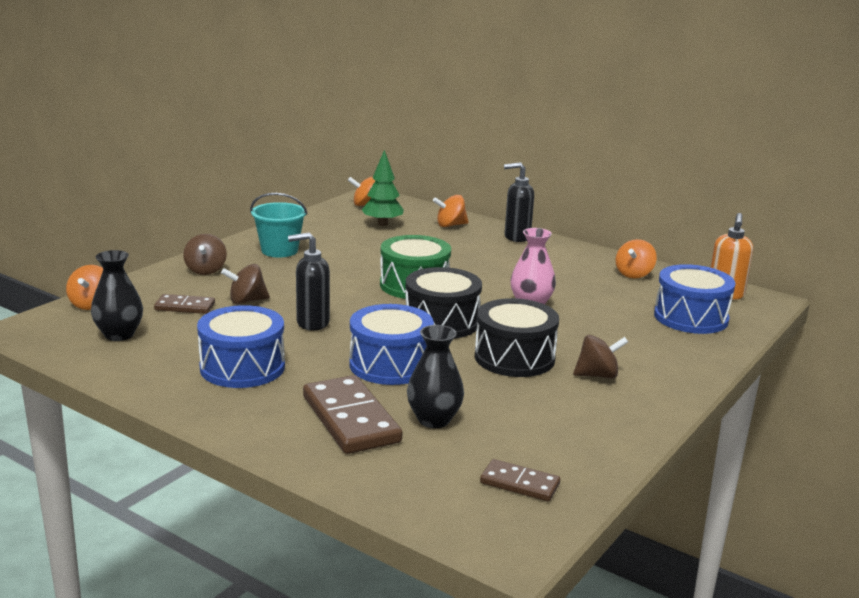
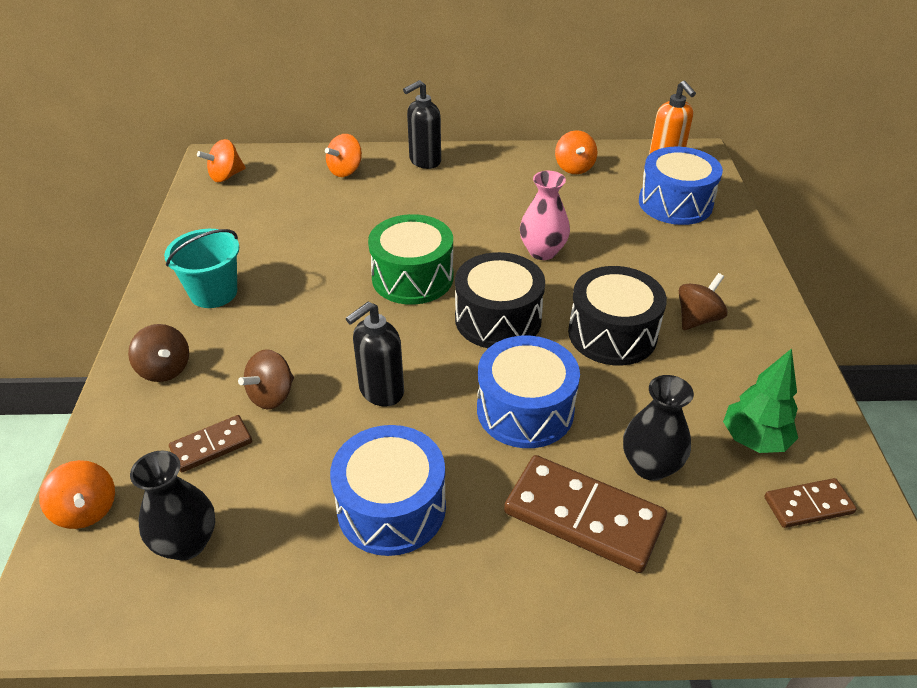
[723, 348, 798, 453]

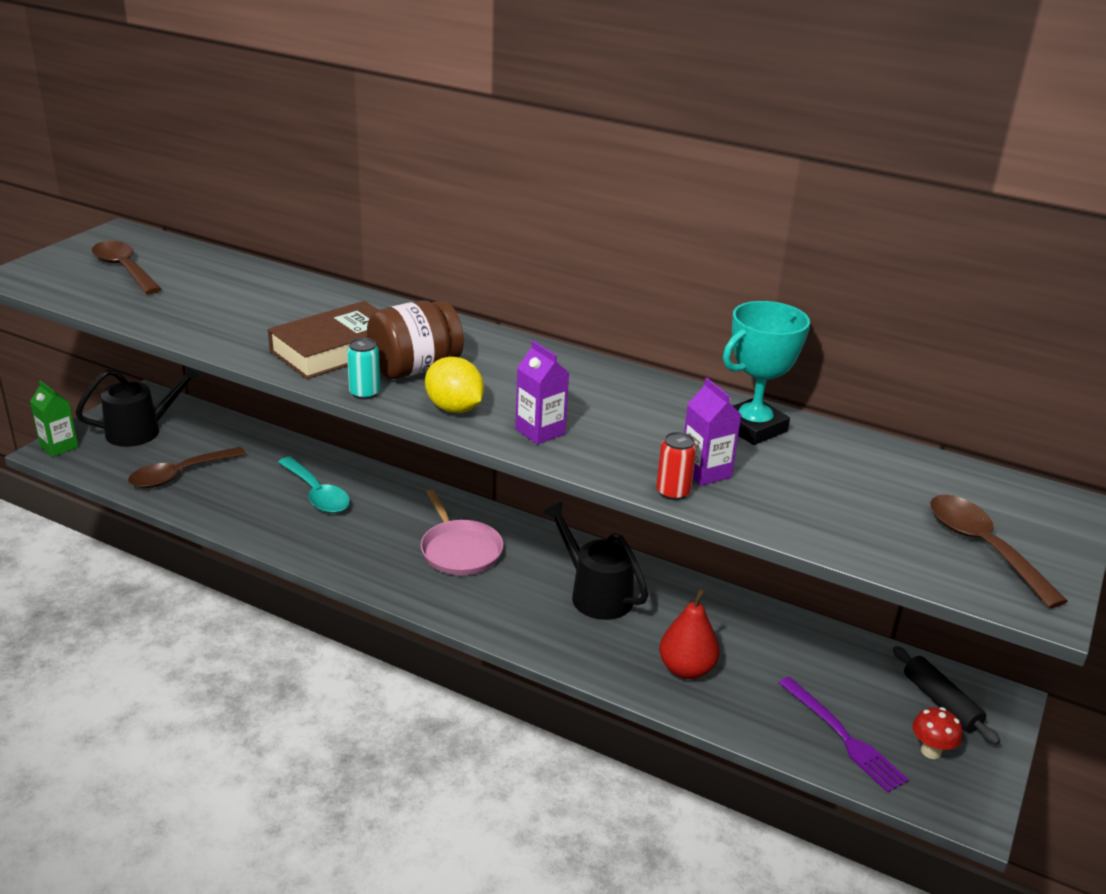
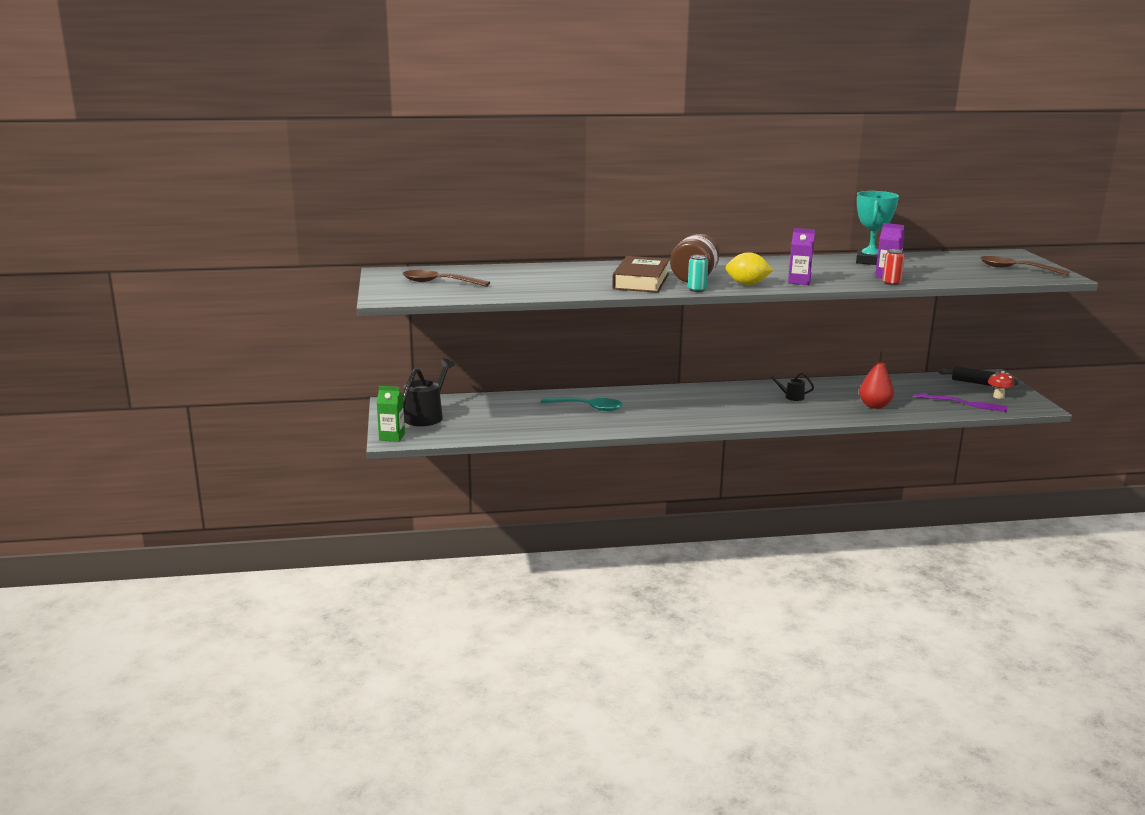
[128, 447, 246, 488] (first image)
[421, 489, 504, 575] (first image)
[769, 372, 814, 401]

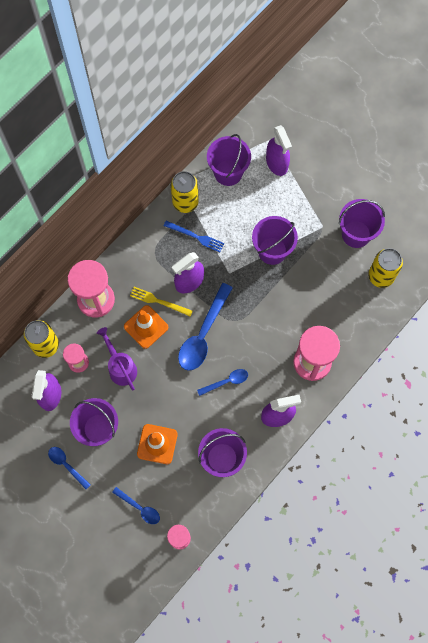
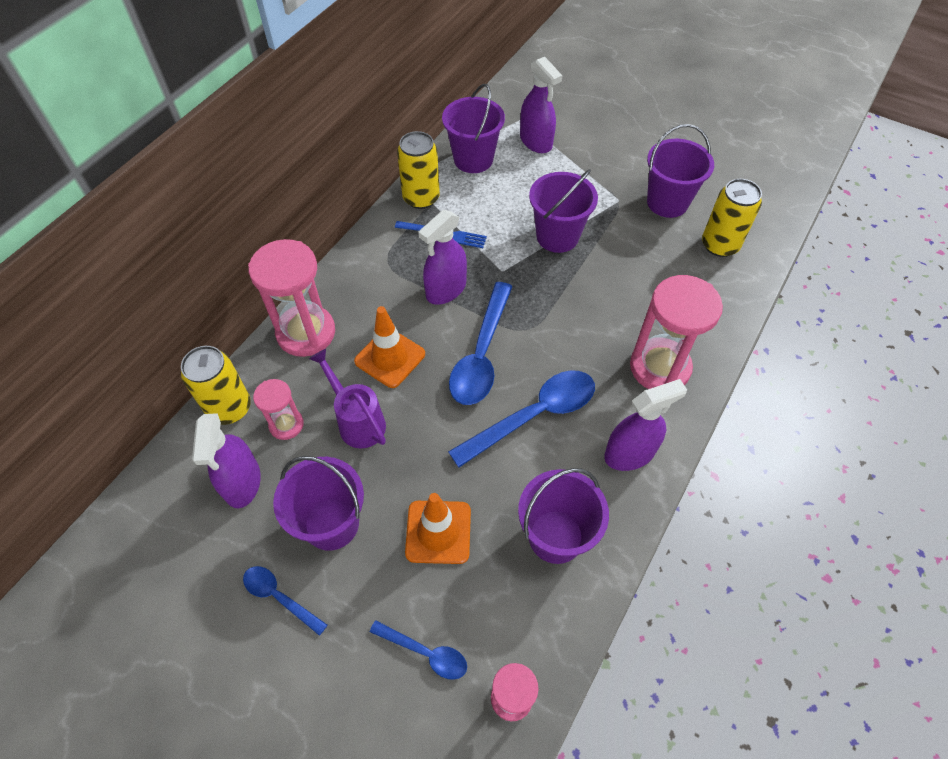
[130, 287, 193, 316] (first image)
[448, 370, 595, 467]

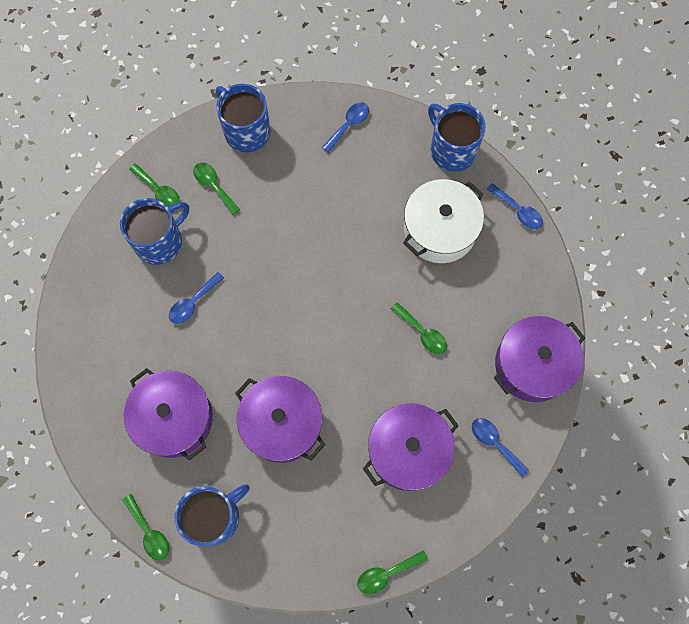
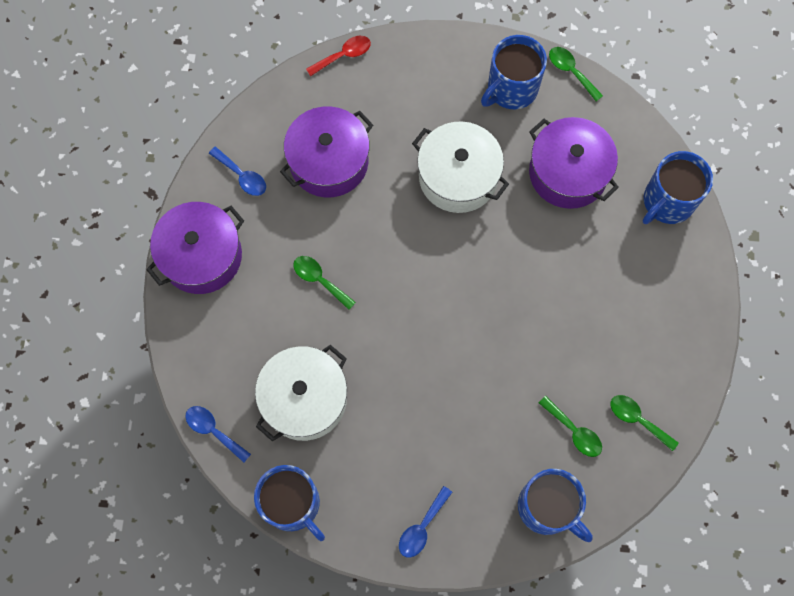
[169, 272, 224, 324] (first image)
[643, 151, 713, 224]
[412, 121, 509, 213]
[306, 36, 371, 76]

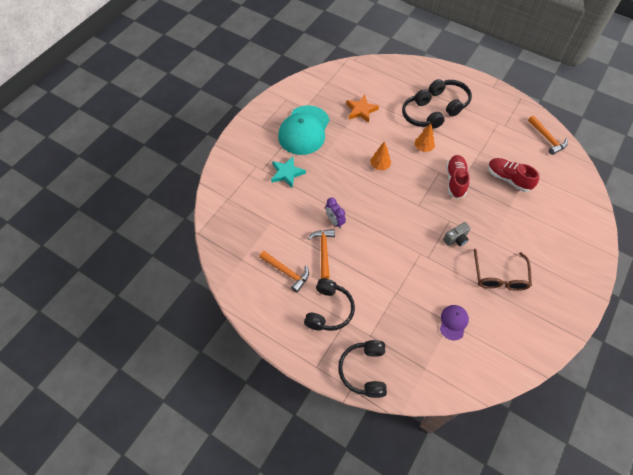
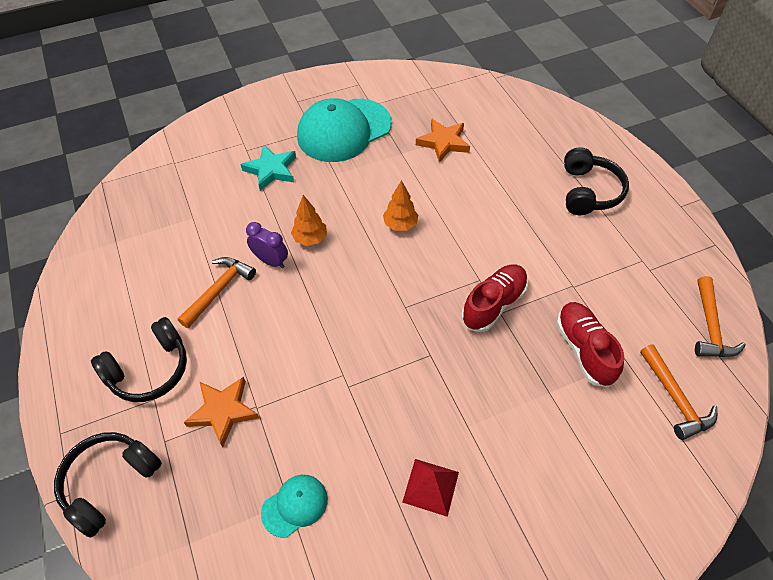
[402, 89, 445, 129] (first image)
[443, 222, 471, 246] (first image)
[184, 377, 259, 447]
[640, 345, 717, 440]
[291, 195, 327, 246]
[402, 459, 459, 517]
[261, 475, 328, 537]
[246, 222, 288, 268]

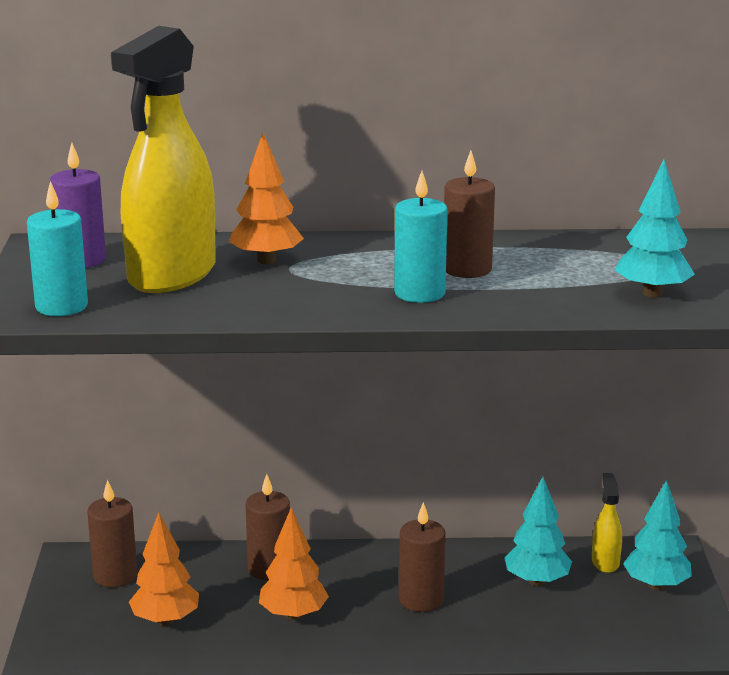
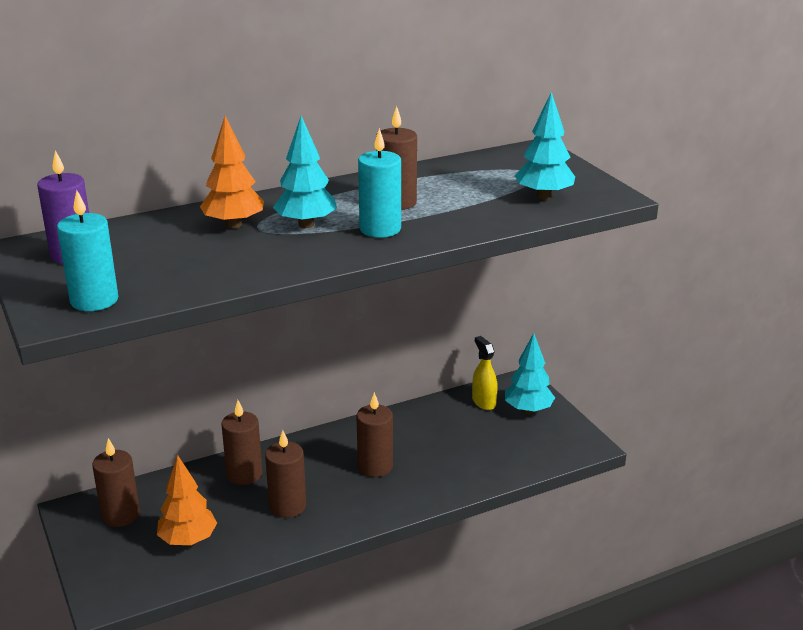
[111, 26, 216, 293] (first image)
[273, 116, 337, 228]
[265, 430, 306, 518]

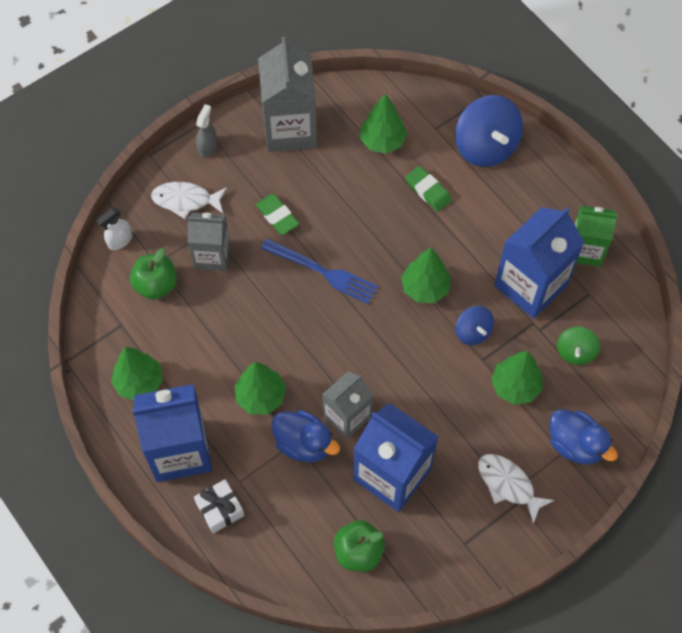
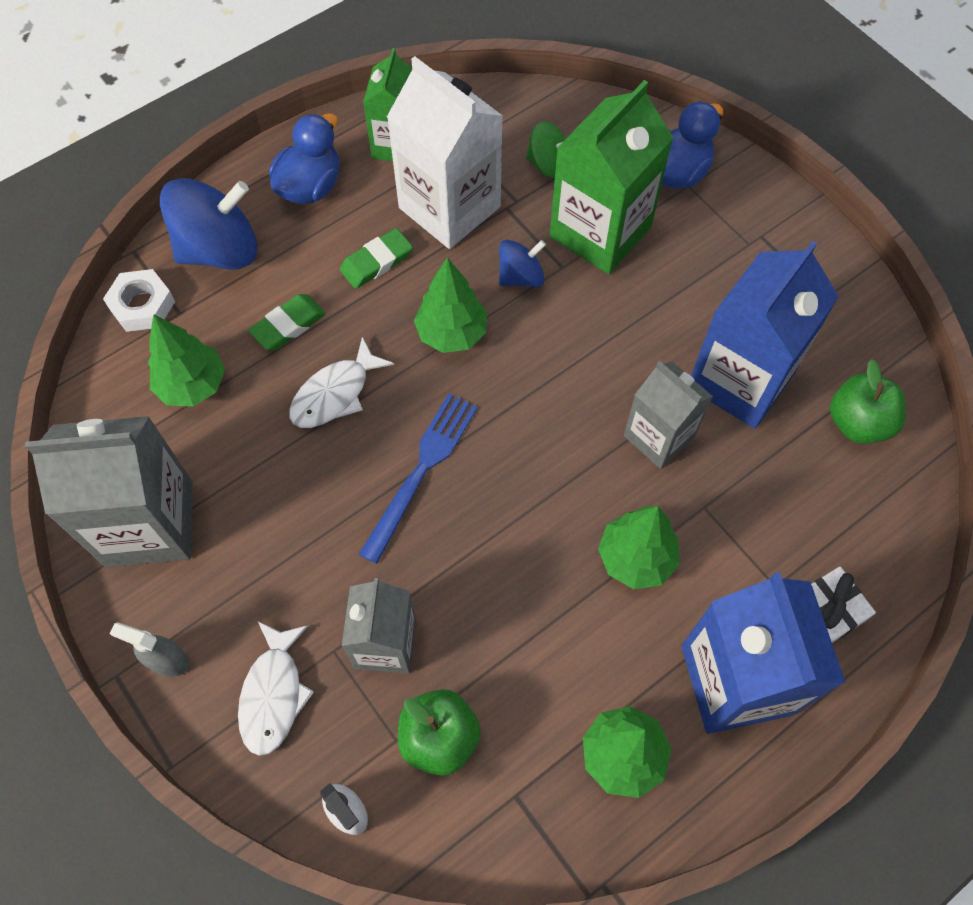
[103, 269, 175, 332]
[340, 228, 413, 289]
[269, 113, 340, 204]
[289, 337, 394, 428]
[549, 80, 674, 274]
[387, 56, 503, 249]

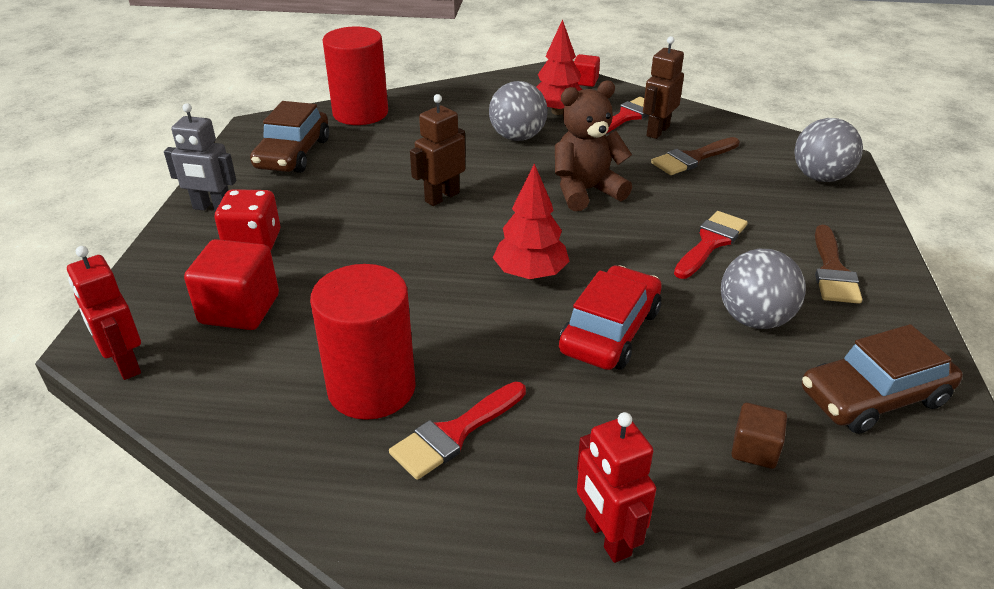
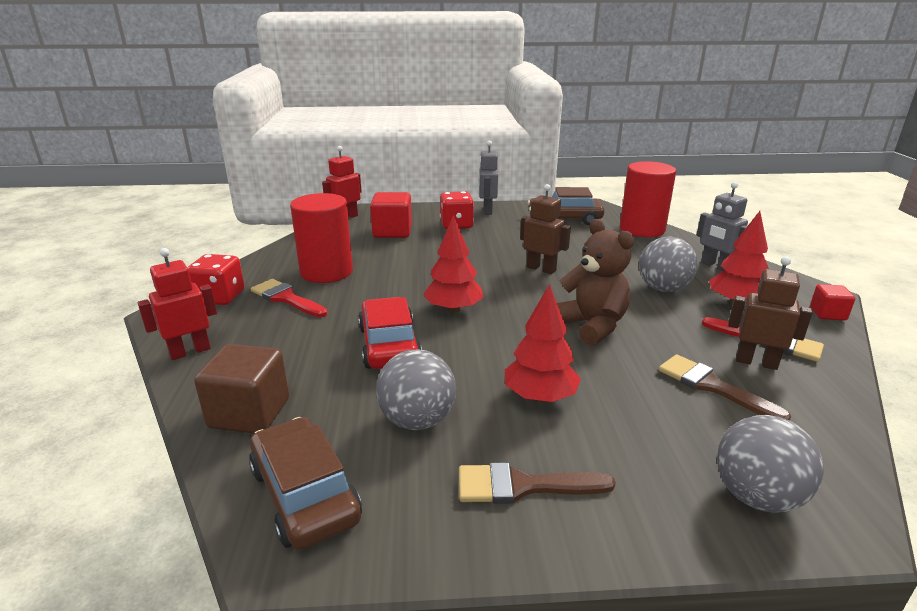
[187, 254, 245, 305]
[697, 182, 748, 271]
[505, 284, 581, 402]
[358, 297, 422, 369]
[194, 344, 289, 433]

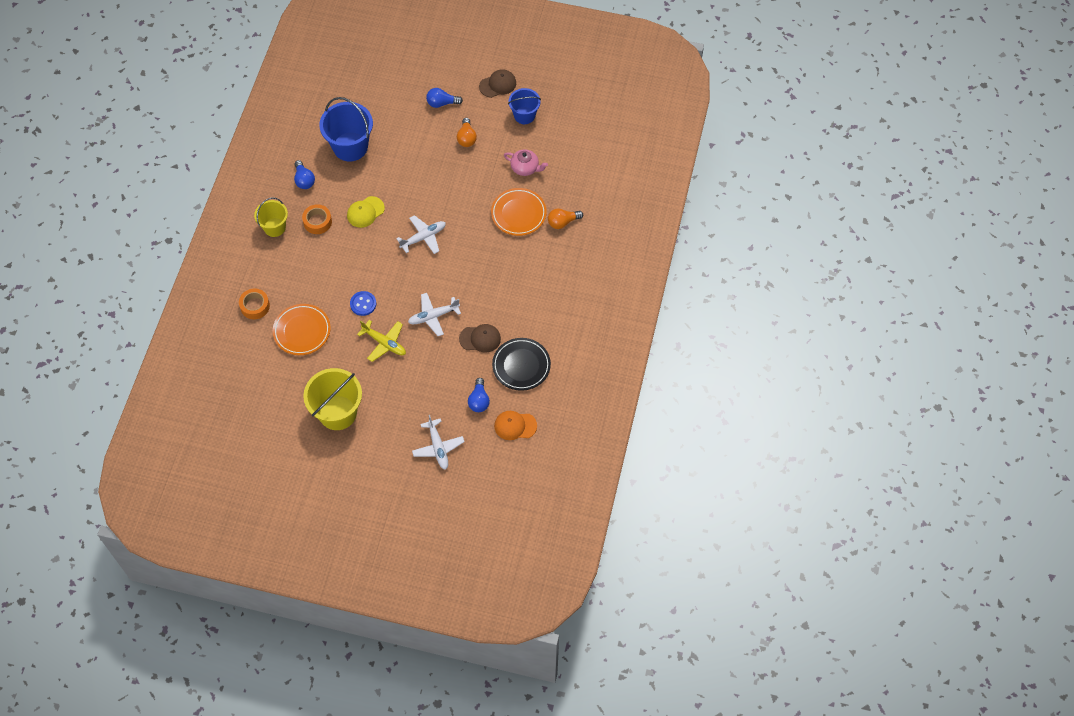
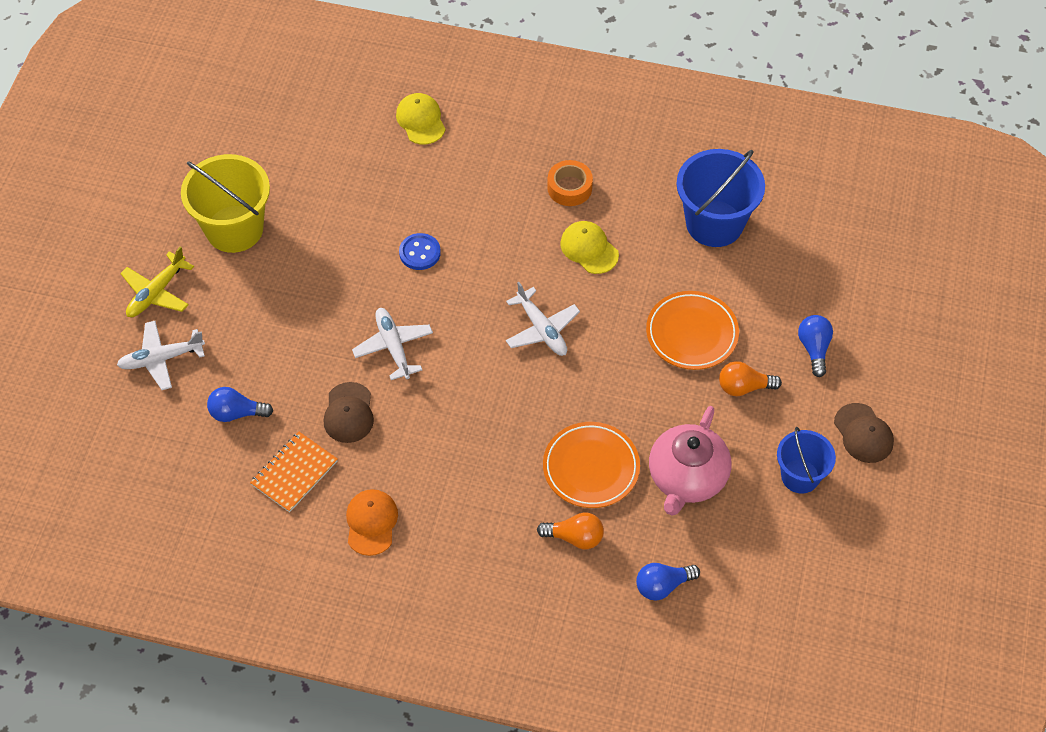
[254, 197, 288, 237] (first image)
[646, 291, 739, 370]
[636, 563, 700, 601]
[120, 246, 194, 317]
[346, 489, 398, 556]
[396, 93, 445, 145]
[250, 432, 338, 512]
[537, 512, 604, 549]
[649, 406, 731, 516]

